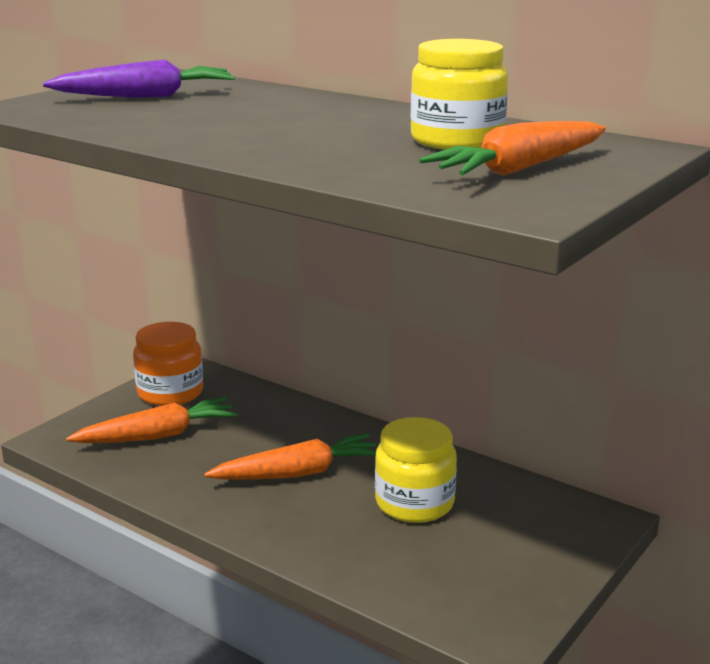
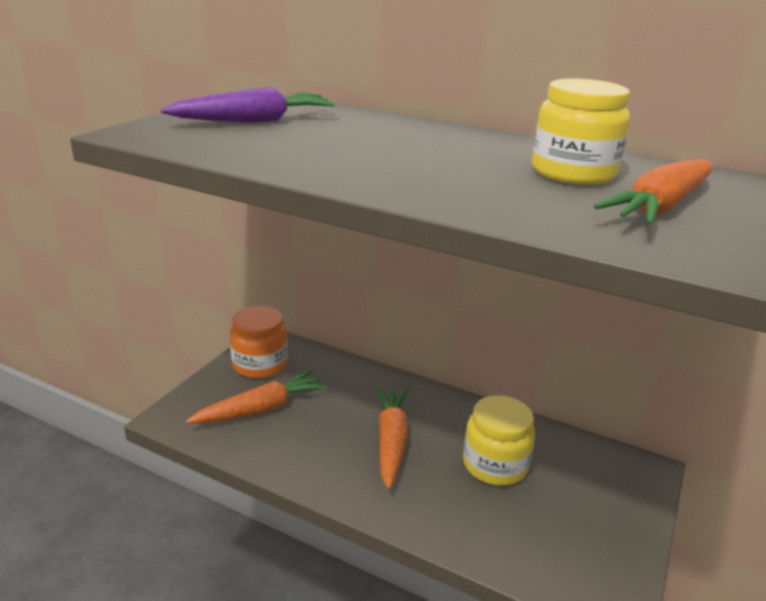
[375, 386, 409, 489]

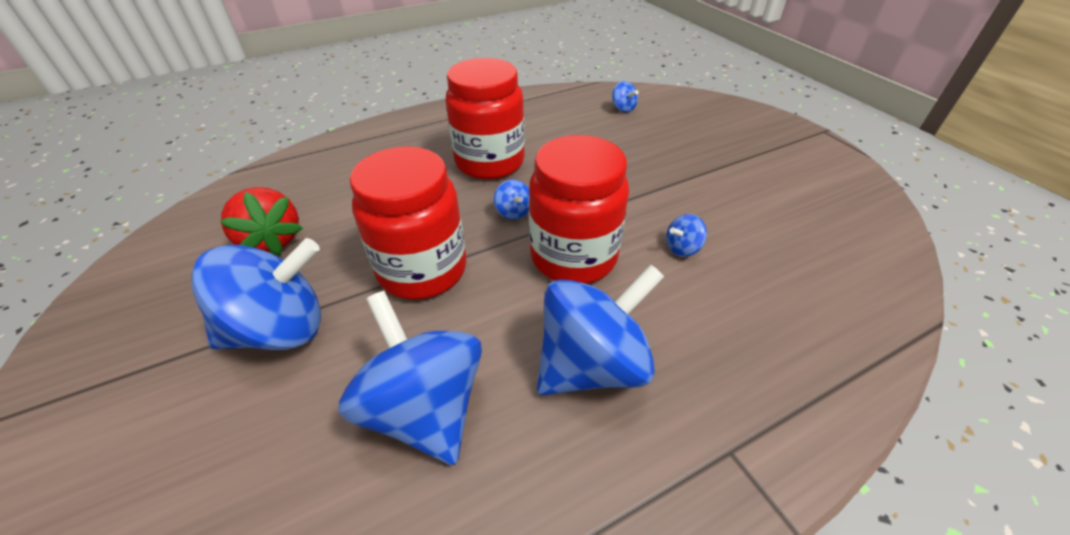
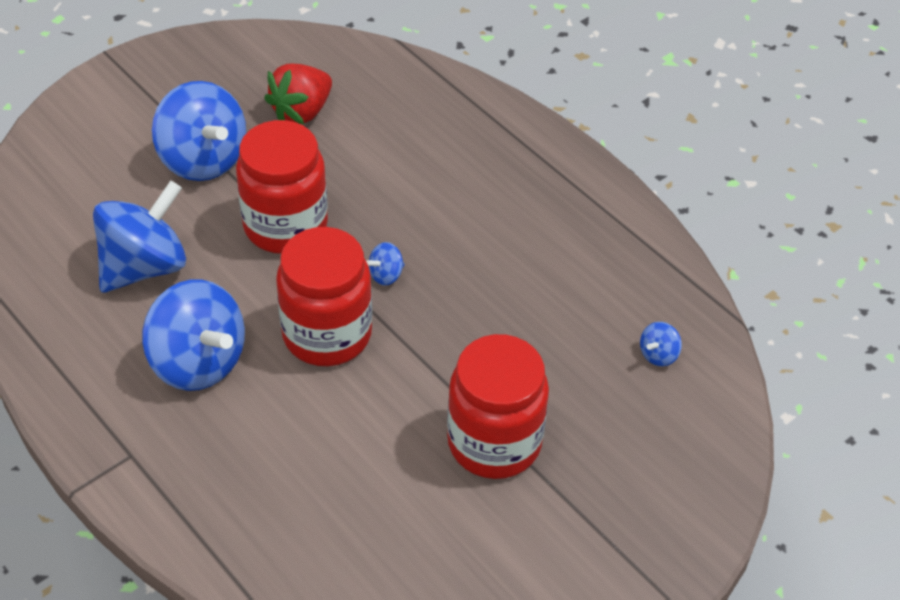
[666, 214, 707, 257] (first image)
[447, 334, 549, 479]

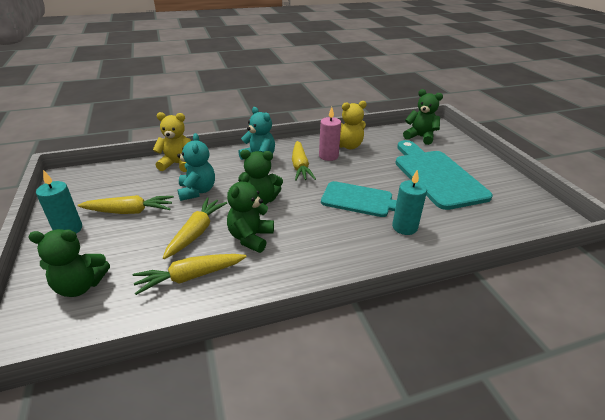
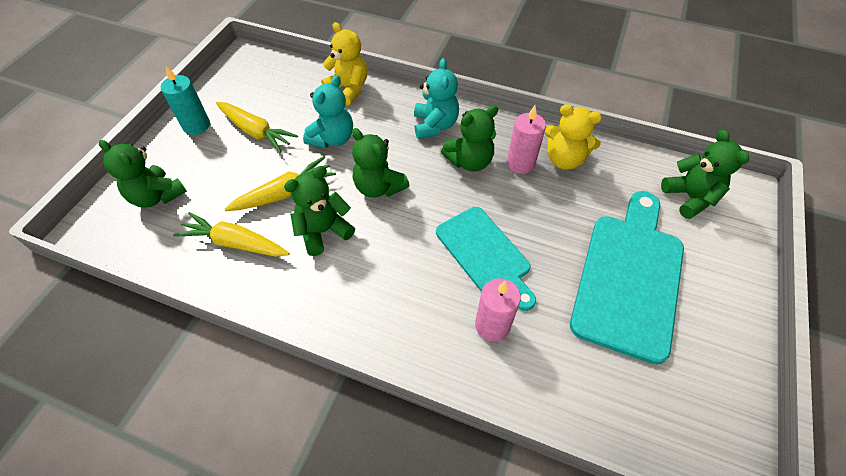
[441, 105, 498, 172]
[475, 278, 521, 342]

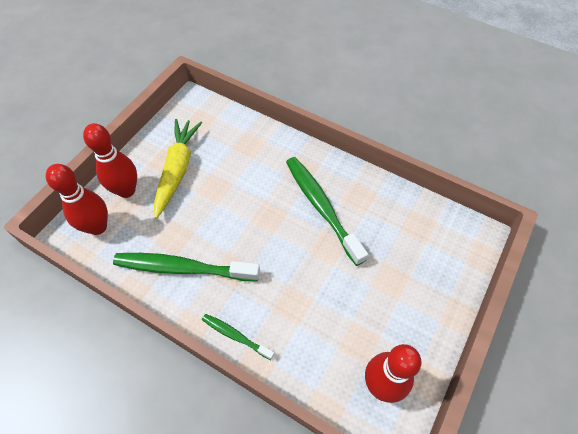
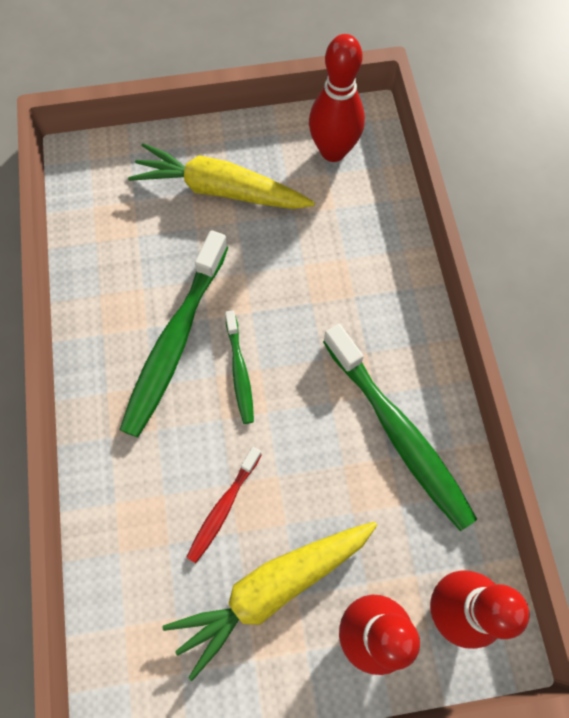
[128, 143, 315, 209]
[186, 447, 262, 563]
[225, 310, 254, 424]

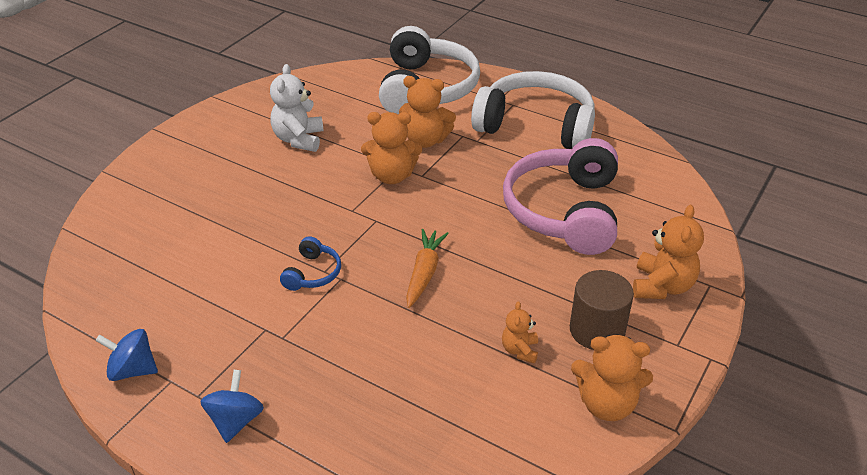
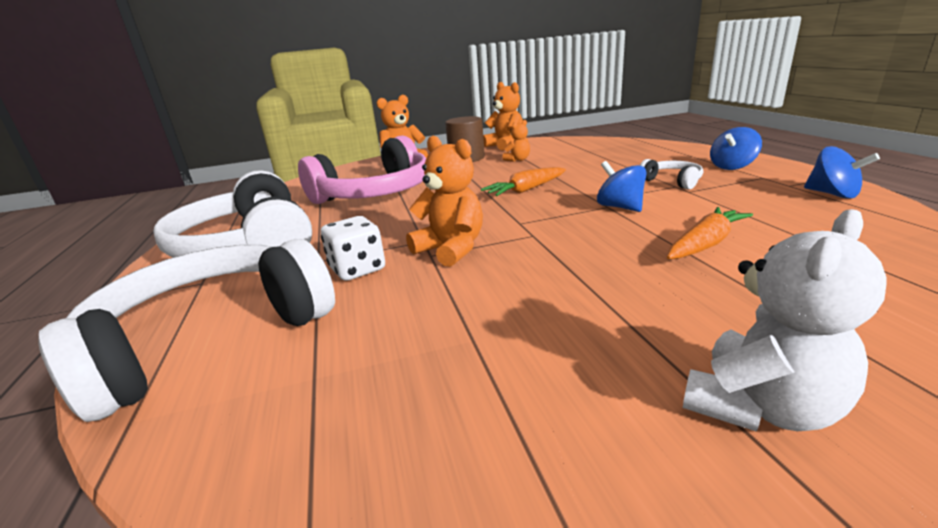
[640, 159, 703, 190]
[667, 207, 753, 259]
[683, 209, 886, 432]
[597, 161, 647, 212]
[321, 216, 385, 281]

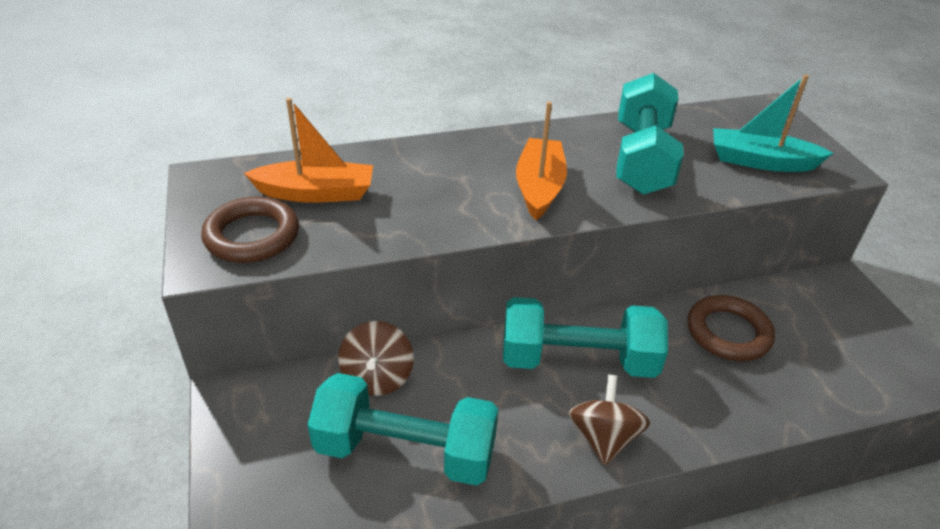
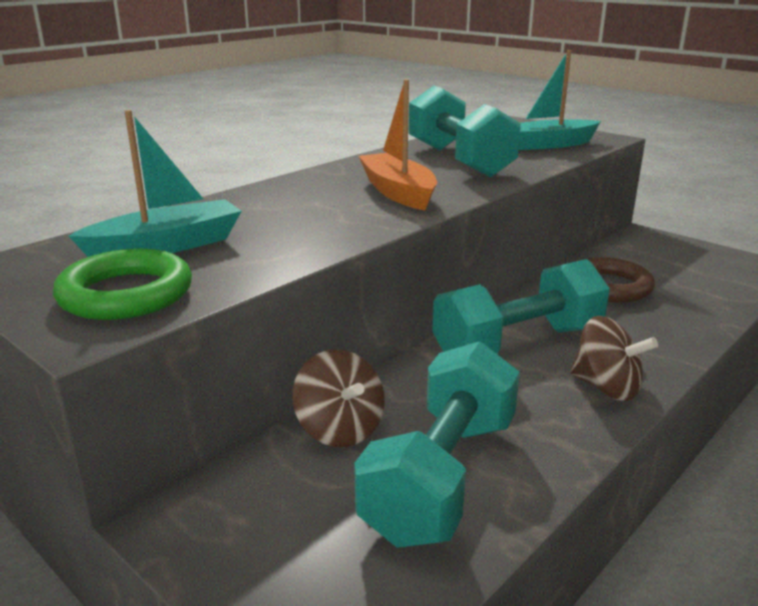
[53, 249, 192, 320]
[69, 110, 242, 257]
[354, 341, 520, 548]
[570, 316, 658, 401]

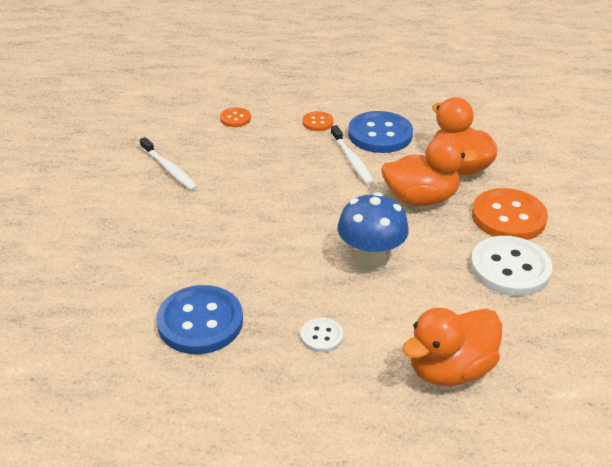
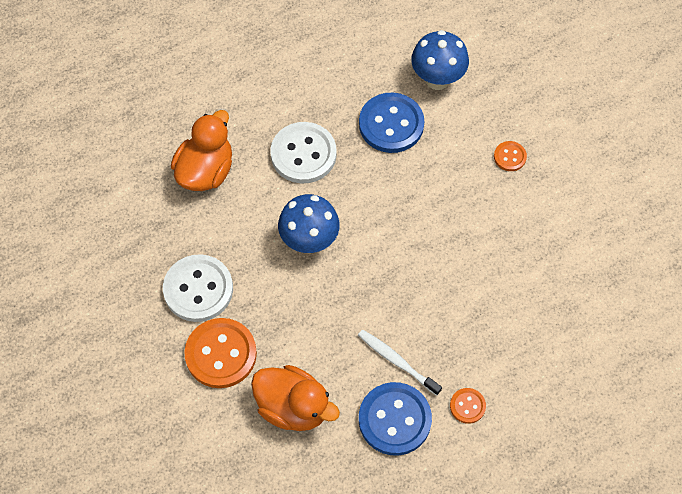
[140, 137, 197, 191] (first image)
[381, 135, 478, 206] (first image)
[411, 30, 469, 90]
[494, 141, 527, 171]
[270, 122, 337, 183]

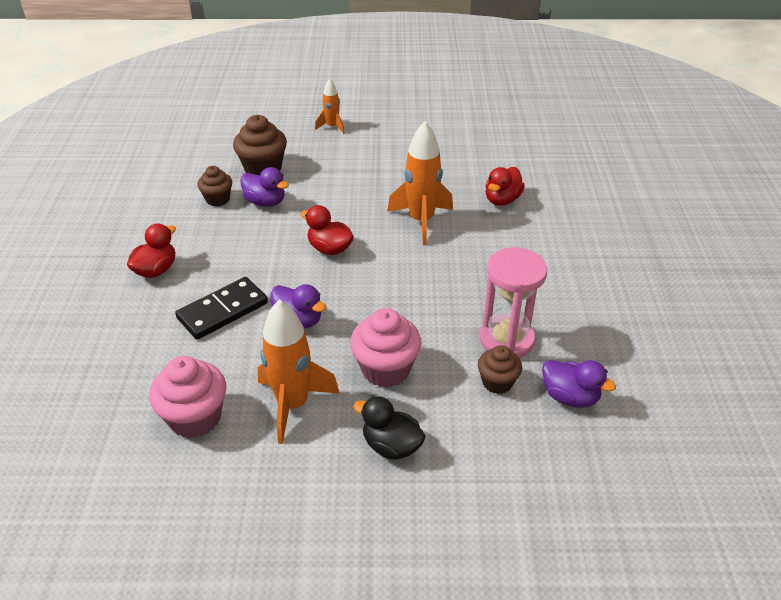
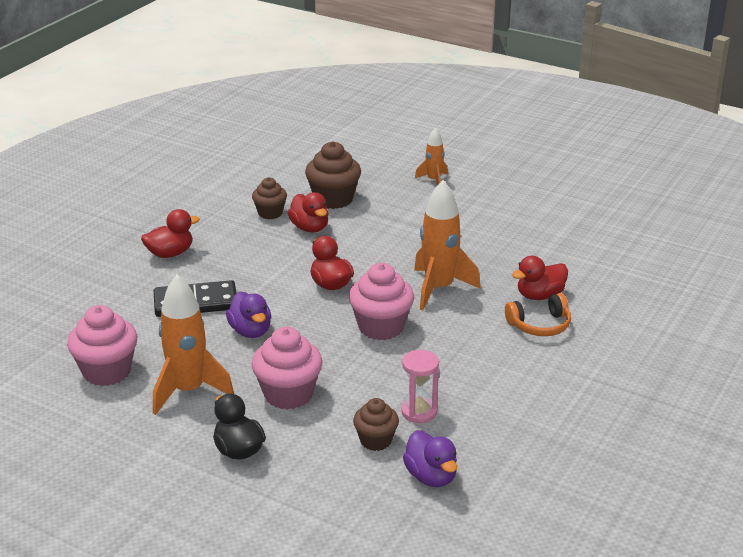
[349, 263, 414, 340]
[505, 293, 571, 336]
[288, 192, 328, 233]
[401, 350, 439, 423]

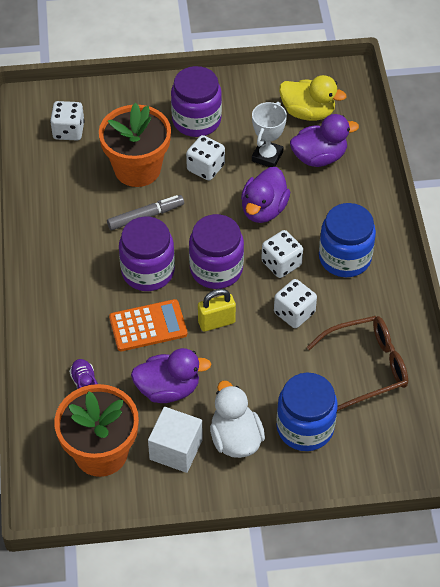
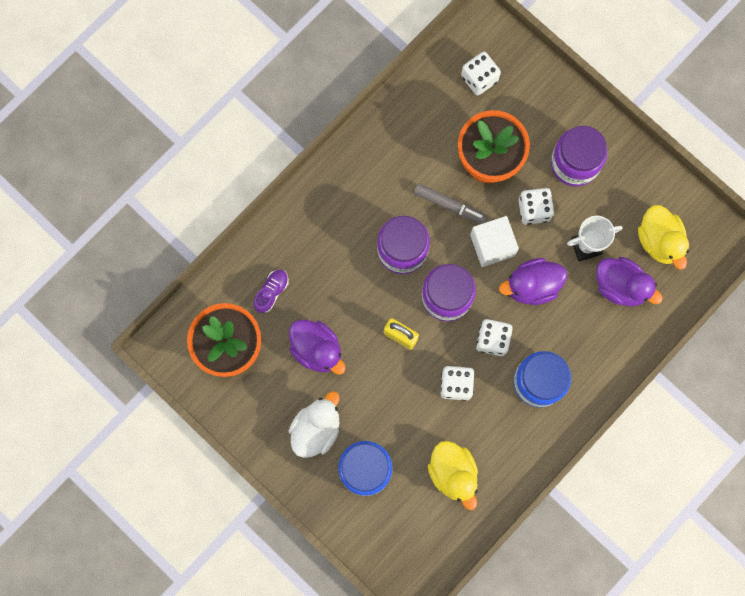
[109, 299, 188, 351] (first image)
[470, 216, 519, 267]
[428, 441, 478, 510]

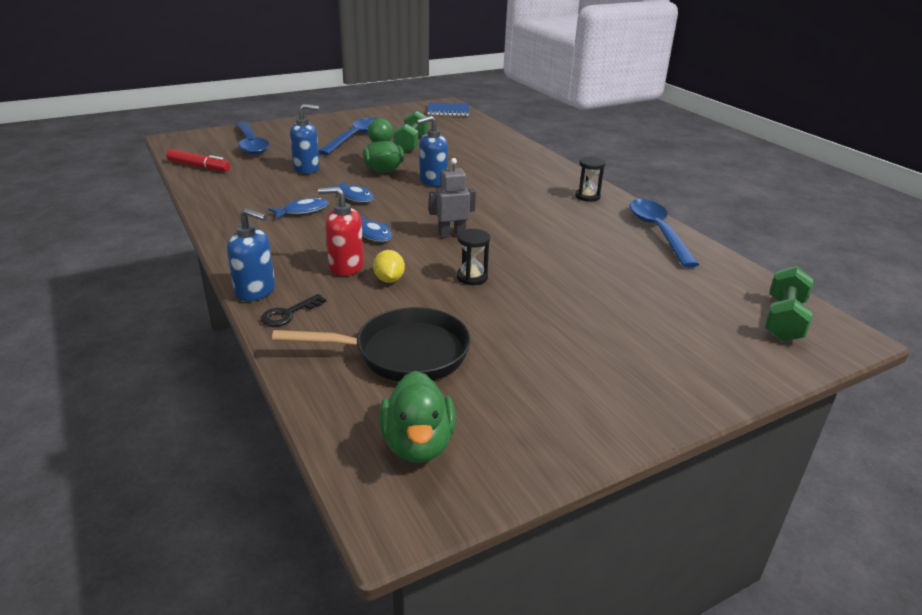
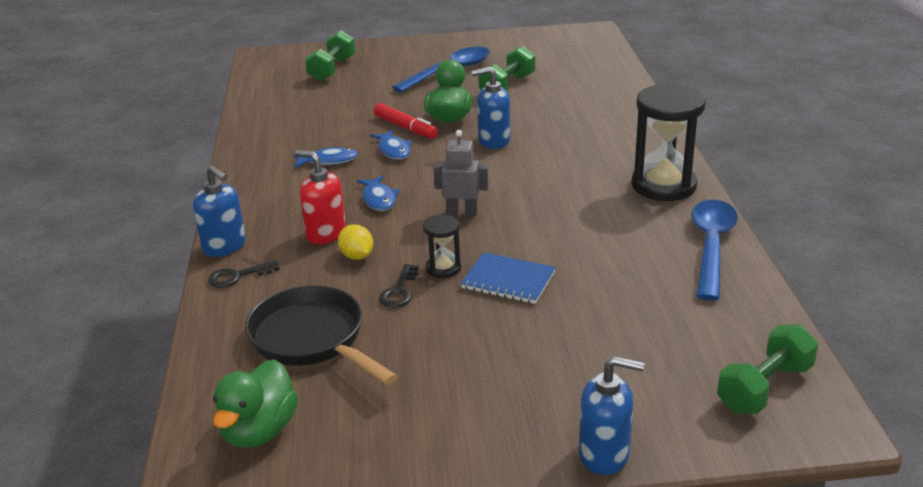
[379, 264, 419, 308]
[373, 103, 438, 139]
[579, 356, 644, 475]
[461, 252, 556, 304]
[305, 30, 355, 82]
[245, 286, 398, 385]
[338, 224, 373, 260]
[631, 84, 706, 201]

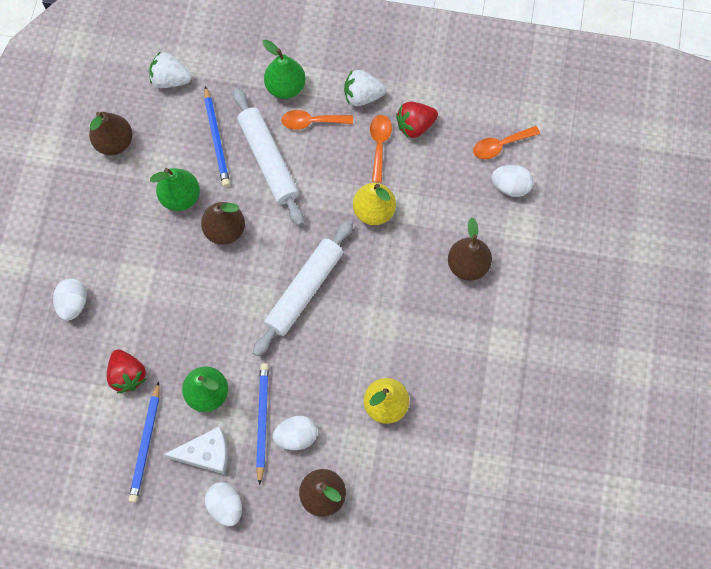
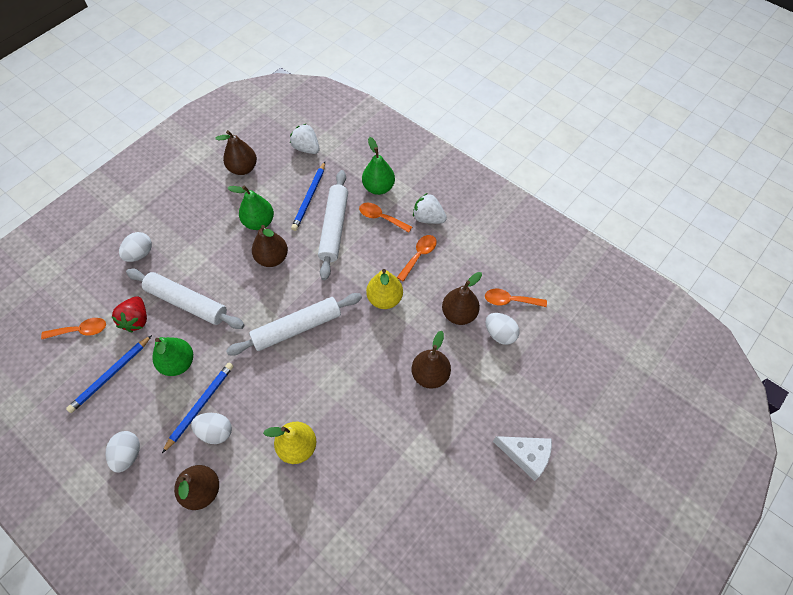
[396, 102, 438, 138] (first image)
[41, 318, 106, 339]
[126, 269, 245, 329]
[442, 272, 482, 325]
[493, 436, 552, 481]

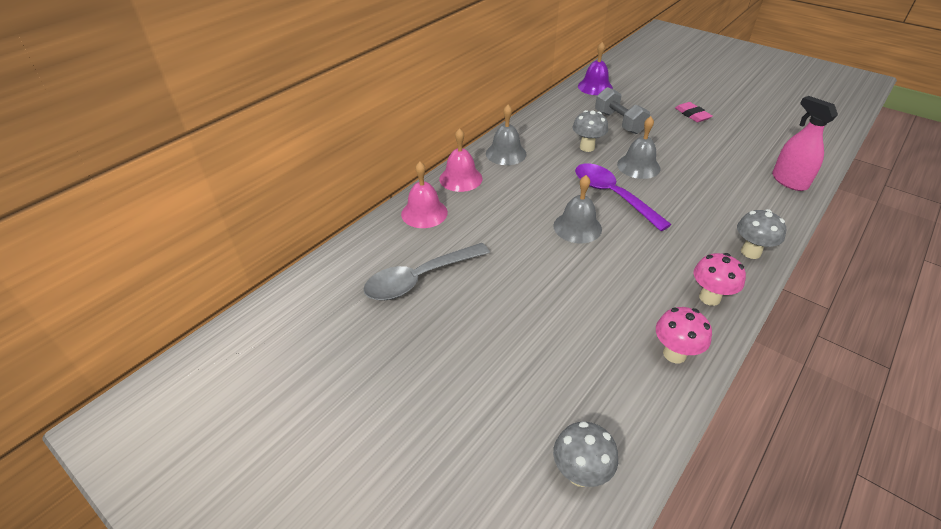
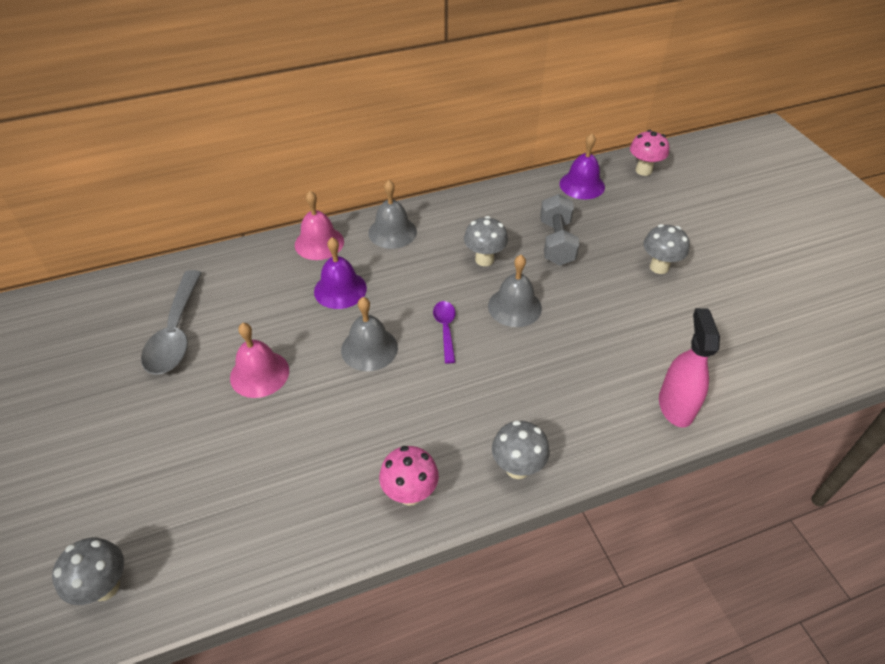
[314, 237, 367, 309]
[230, 323, 289, 398]
[630, 130, 669, 176]
[643, 224, 690, 274]
[141, 270, 202, 375]
[433, 301, 455, 364]

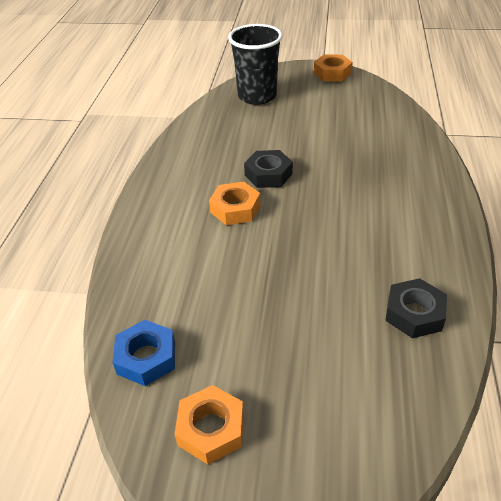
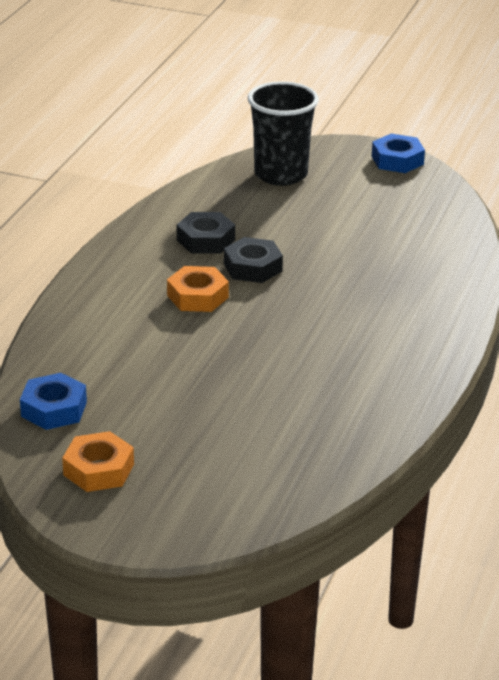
[177, 212, 235, 254]
[372, 134, 425, 173]

